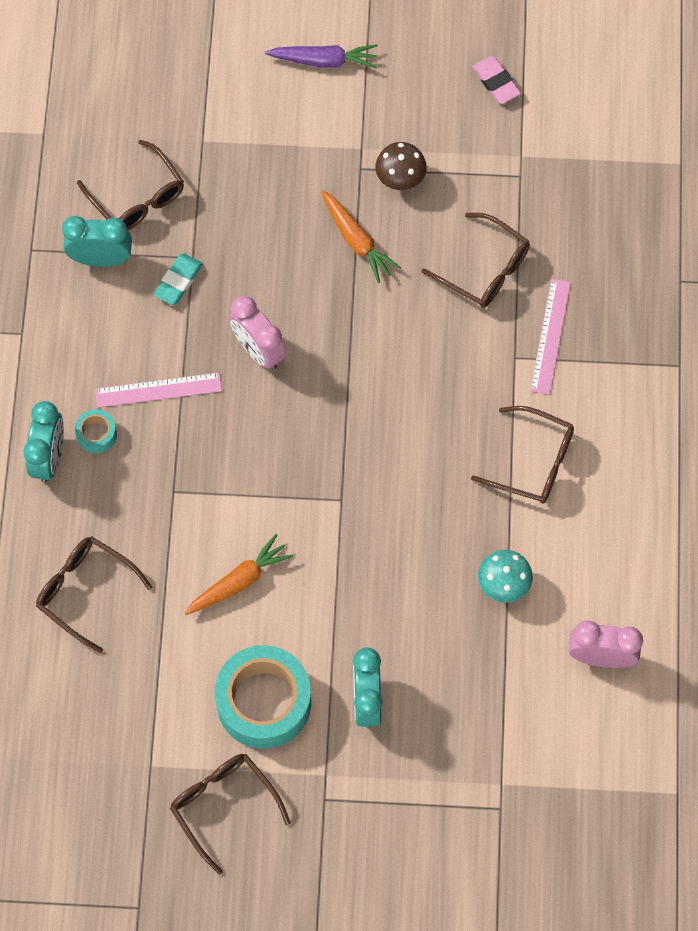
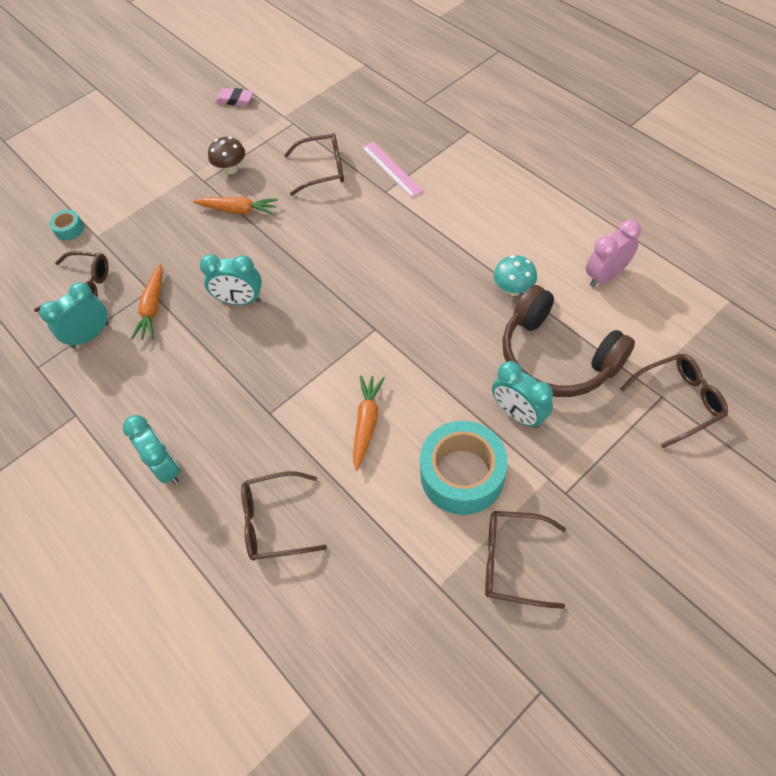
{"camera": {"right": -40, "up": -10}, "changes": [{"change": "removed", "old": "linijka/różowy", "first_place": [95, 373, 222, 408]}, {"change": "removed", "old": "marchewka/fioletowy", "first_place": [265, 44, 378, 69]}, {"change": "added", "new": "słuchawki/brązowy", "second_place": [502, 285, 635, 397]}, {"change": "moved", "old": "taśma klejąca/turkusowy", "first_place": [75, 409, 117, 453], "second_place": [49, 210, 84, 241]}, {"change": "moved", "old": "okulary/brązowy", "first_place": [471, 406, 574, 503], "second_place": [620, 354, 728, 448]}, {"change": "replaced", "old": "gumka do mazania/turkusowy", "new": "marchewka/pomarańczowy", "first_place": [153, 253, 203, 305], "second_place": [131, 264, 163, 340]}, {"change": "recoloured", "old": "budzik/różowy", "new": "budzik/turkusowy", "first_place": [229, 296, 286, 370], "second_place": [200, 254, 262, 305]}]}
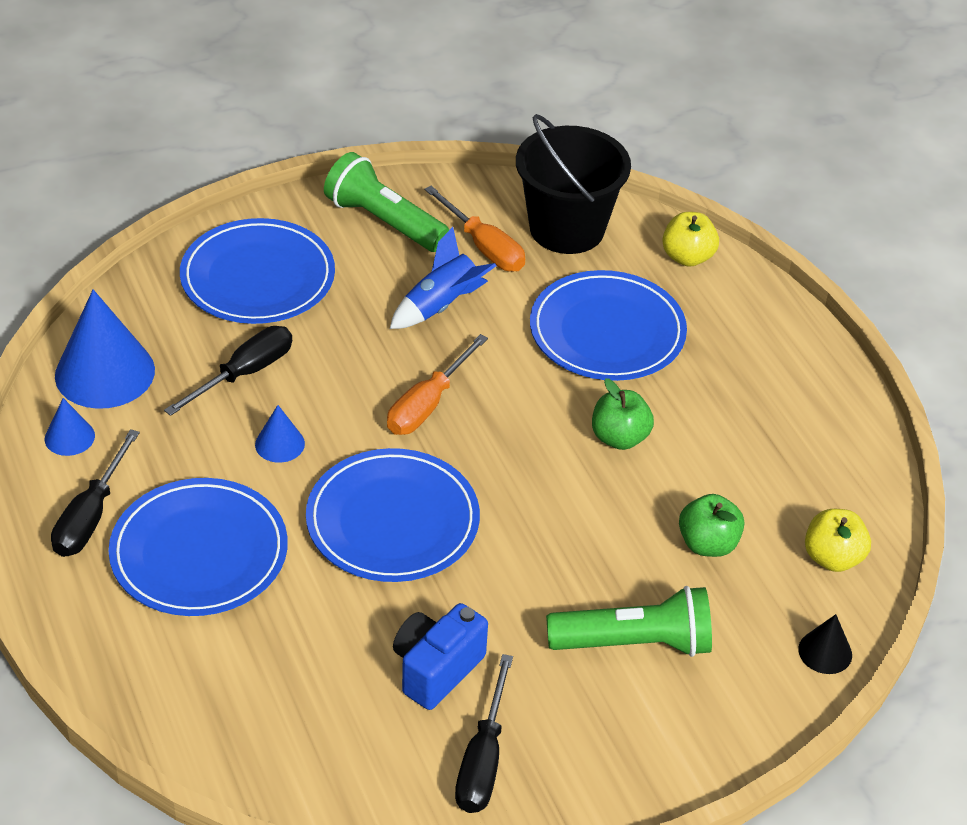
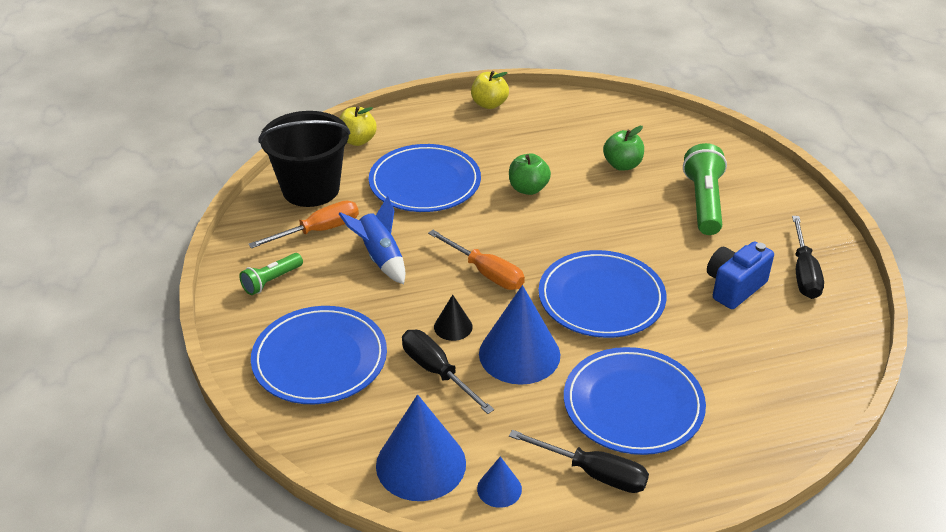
{"camera": {"right": -80, "up": -5}, "changes": [{"change": "moved", "old": "stożek/czarny", "first_place": [798, 614, 852, 674], "second_place": [434, 295, 473, 341]}, {"change": "moved", "old": "jabłko/żółty", "first_place": [805, 509, 871, 572], "second_place": [471, 71, 509, 109]}, {"change": "turned", "old": "aparat fotograficzny/niebieski", "first_place": [393, 603, 488, 710], "second_place": [707, 241, 774, 309], "degrees": 90}, {"change": "turned", "old": "śrubokręt/czarny", "first_place": [455, 654, 513, 813], "second_place": [792, 216, 824, 299], "degrees": 75}, {"change": "resized", "old": "stożek/niebieski", "first_place": [255, 405, 305, 463], "second_place": [479, 285, 560, 385], "factor": 2.05}, {"change": "resized", "old": "latarka/zielony", "first_place": [324, 152, 449, 252], "second_place": [239, 253, 303, 295], "factor": 0.58}]}
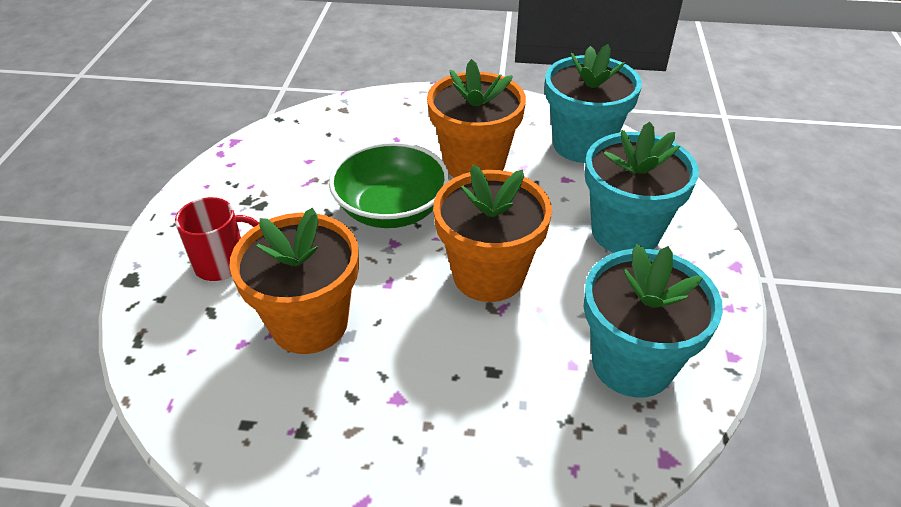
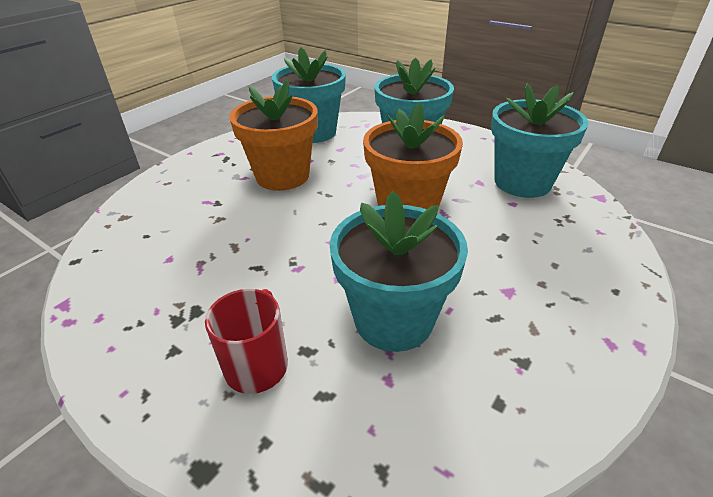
{"camera": {"right": -60, "up": -5}, "changes": [{"change": "removed", "old": "miska/zielony", "first_place": [329, 142, 449, 228]}, {"change": "recoloured", "old": "doniczka/pomarańczowy", "new": "doniczka/turkusowy", "first_place": [229, 208, 359, 354], "second_place": [330, 191, 468, 352]}]}
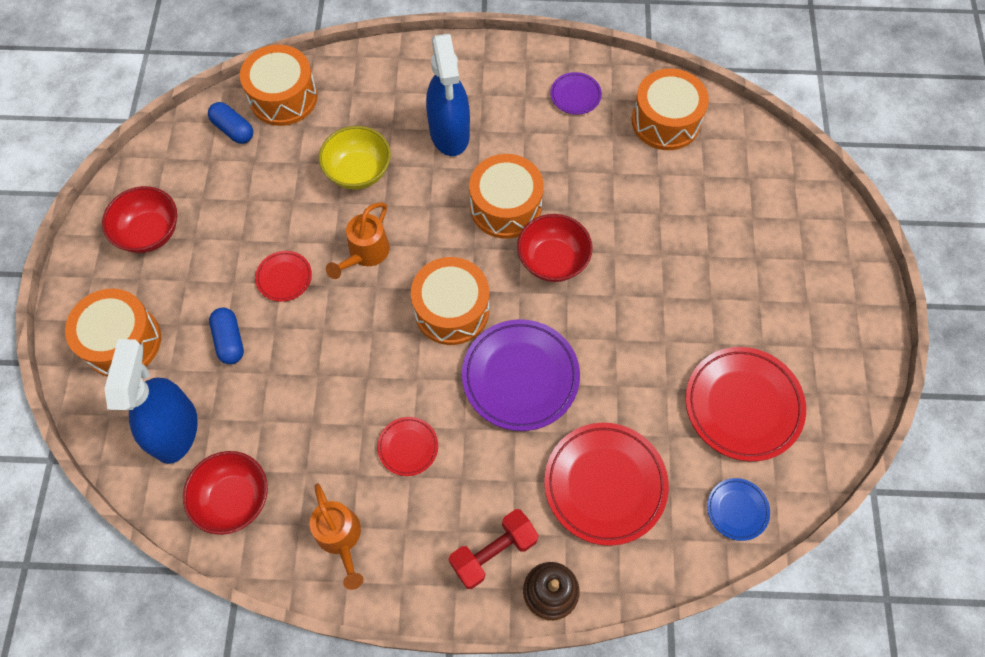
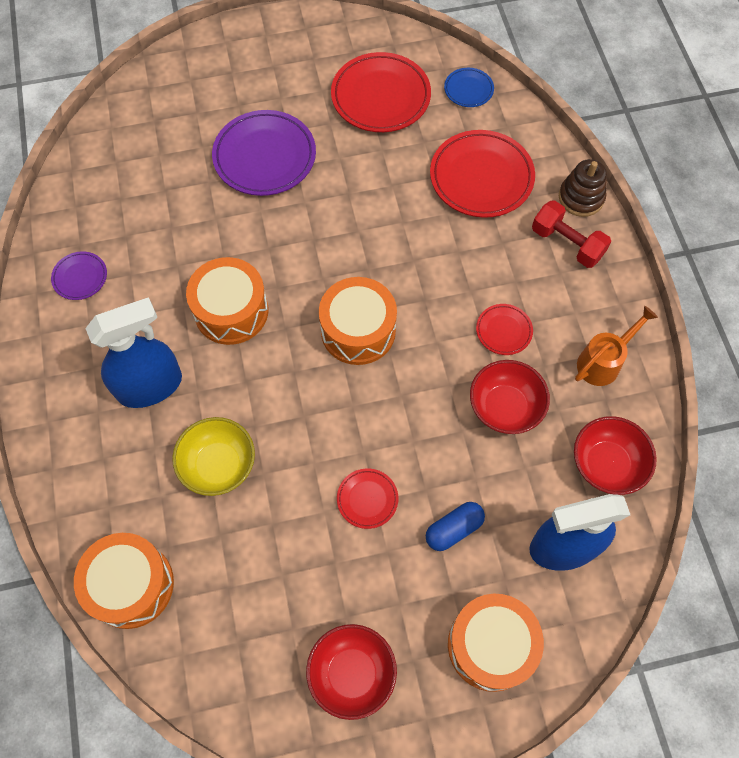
{"camera": {"right": -105, "up": 0}, "changes": [{"change": "removed", "old": "kapsułka/niebieski", "first_place": [208, 102, 253, 144]}, {"change": "removed", "old": "konewka/pomarańczowy", "first_place": [326, 202, 390, 279]}, {"change": "removed", "old": "bęben/pomarańczowy", "first_place": [632, 68, 709, 150]}, {"change": "moved", "old": "talerz/fioletowy", "first_place": [462, 319, 580, 431], "second_place": [212, 110, 316, 196]}, {"change": "moved", "old": "miska/czerwony", "first_place": [517, 214, 593, 282], "second_place": [470, 360, 550, 434]}]}
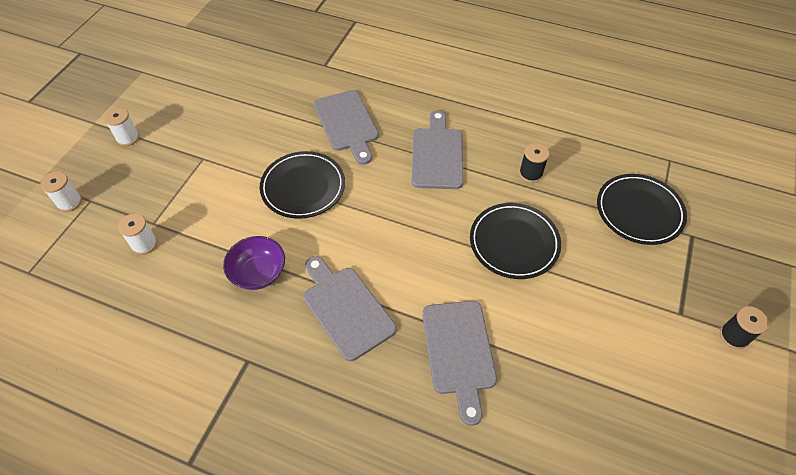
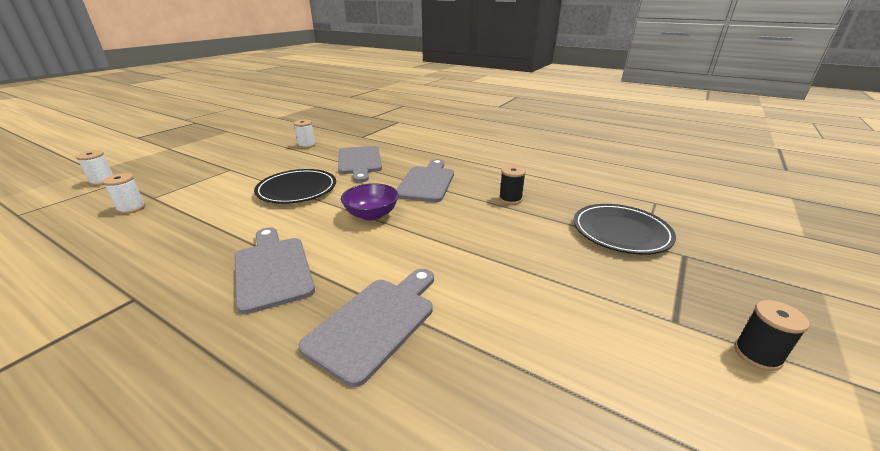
{"camera": {"right": 10, "up": -25}, "changes": [{"change": "removed", "old": "talerz/czarny", "first_place": [470, 203, 561, 279]}, {"change": "moved", "old": "szpulka/biały", "first_place": [104, 107, 140, 146], "second_place": [293, 120, 316, 148]}, {"change": "moved", "old": "miska/fioletowy", "first_place": [223, 236, 285, 290], "second_place": [341, 183, 399, 221]}, {"change": "turned", "old": "deska do krojenia/szary", "first_place": [422, 301, 497, 426], "second_place": [298, 269, 434, 387], "degrees": -150}]}
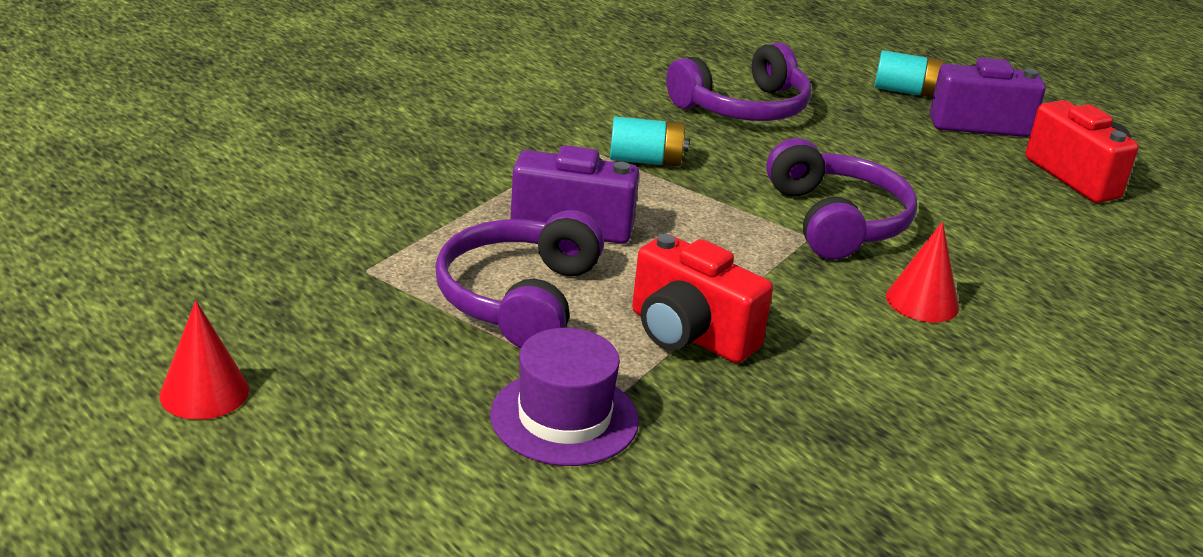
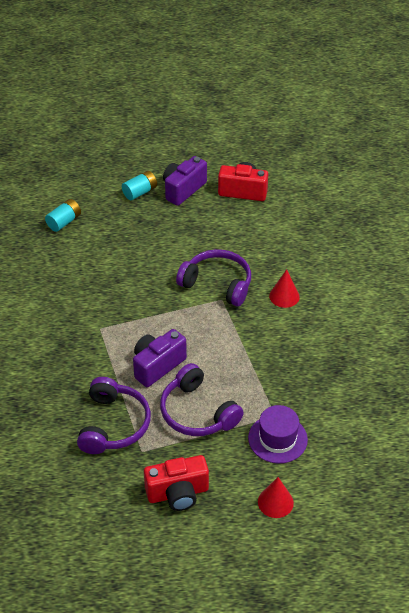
{"camera": {"right": -50, "up": 15}, "changes": [{"change": "moved", "old": "stożek/czerwony", "first_place": [159, 300, 249, 420], "second_place": [258, 477, 294, 518]}, {"change": "moved", "old": "bateria/turkusowy", "first_place": [610, 116, 689, 167], "second_place": [45, 199, 81, 232]}, {"change": "moved", "old": "aparat fotograficzny/czerwony", "first_place": [632, 234, 773, 363], "second_place": [144, 455, 209, 511]}, {"change": "moved", "old": "słuchawki/fioletowy", "first_place": [666, 43, 811, 121], "second_place": [77, 377, 151, 454]}]}
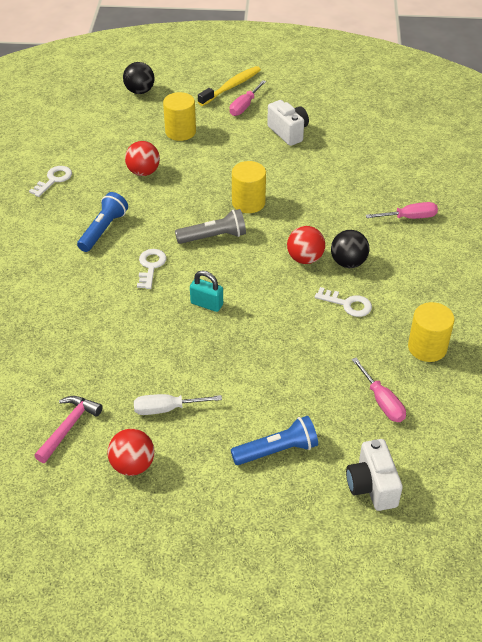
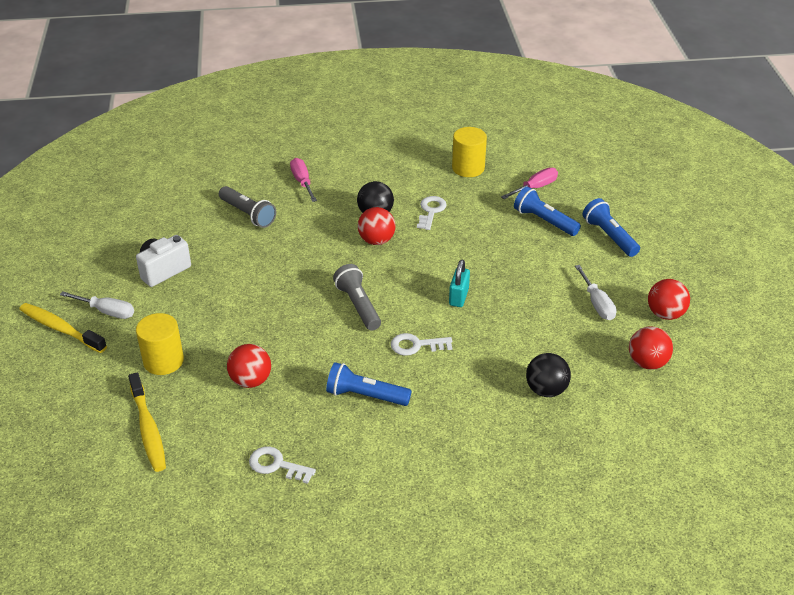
{"camera": {"right": -100, "up": -5}, "changes": [{"change": "removed", "old": "walec/żółty", "first_place": [232, 161, 266, 213]}, {"change": "removed", "old": "aparat fotograficzny/biały", "first_place": [346, 439, 403, 511]}, {"change": "added", "new": "szczoteczka do zębów/żółty", "second_place": [128, 373, 166, 472]}, {"change": "added", "new": "latarka/szary", "second_place": [219, 186, 276, 228]}, {"change": "added", "new": "latarka/niebieski", "second_place": [514, 187, 581, 236]}, {"change": "moved", "old": "piłka/czarny", "first_place": [123, 62, 154, 94], "second_place": [526, 353, 571, 397]}, {"change": "replaced", "old": "młotek/różowy", "new": "piłka/czerwony", "first_place": [34, 396, 103, 463], "second_place": [629, 326, 673, 370]}, {"change": "recoloured", "old": "śrubokręt/różowy", "new": "śrubokręt/biały", "first_place": [230, 80, 266, 116], "second_place": [60, 292, 134, 319]}]}
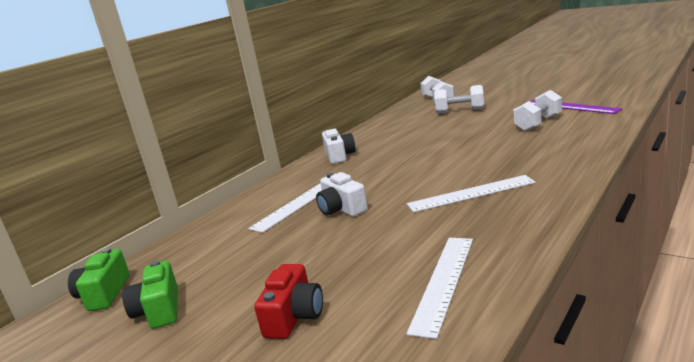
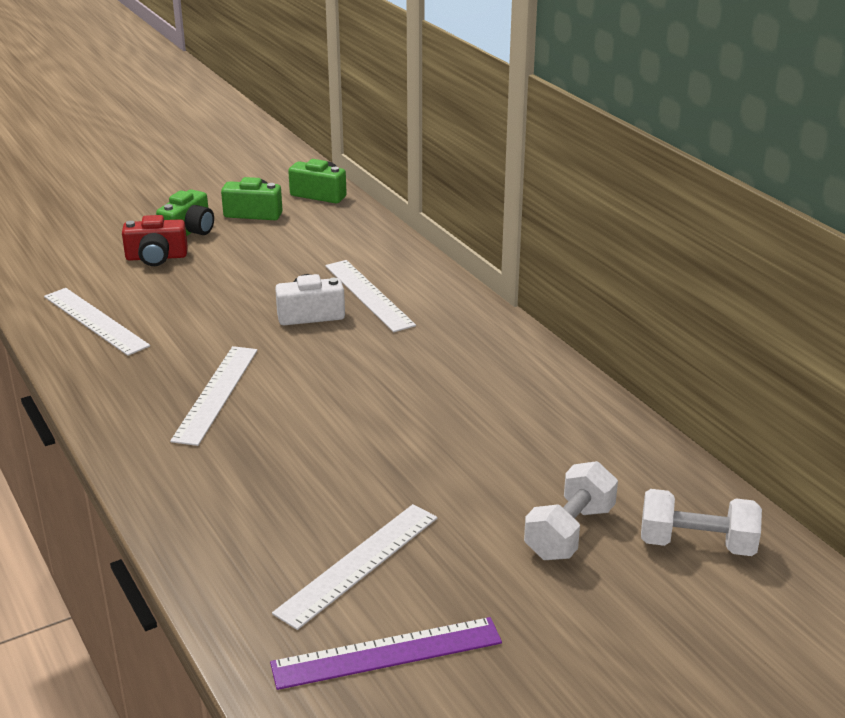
{"camera": {"right": 110, "up": 10}, "changes": [{"change": "removed", "old": "aparat fotograficzny/biały", "first_place": [322, 129, 356, 164]}, {"change": "added", "new": "aparat fotograficzny/zielony", "second_place": [156, 190, 214, 236]}, {"change": "replaced", "old": "hantel/biały", "new": "linijka/biały", "first_place": [513, 90, 562, 131], "second_place": [272, 504, 438, 630]}, {"change": "turned", "old": "aparat fotograficzny/czerwony", "first_place": [254, 264, 323, 339], "second_place": [122, 215, 188, 266], "degrees": -45}]}
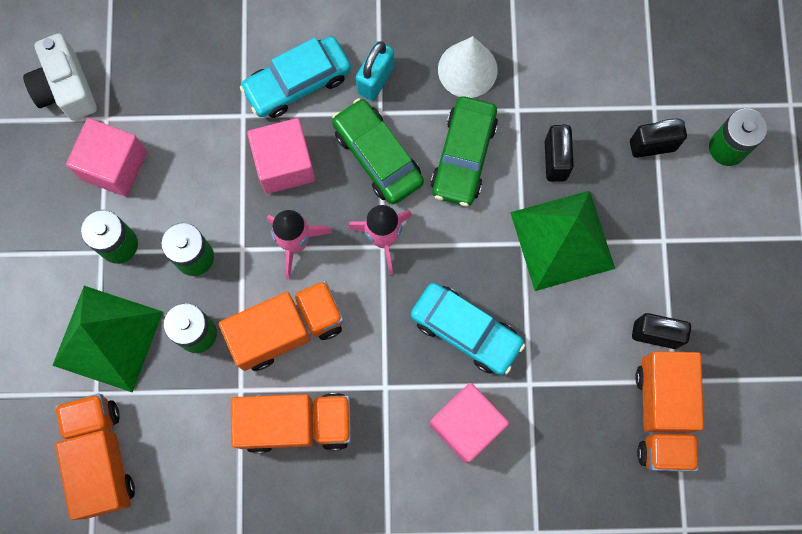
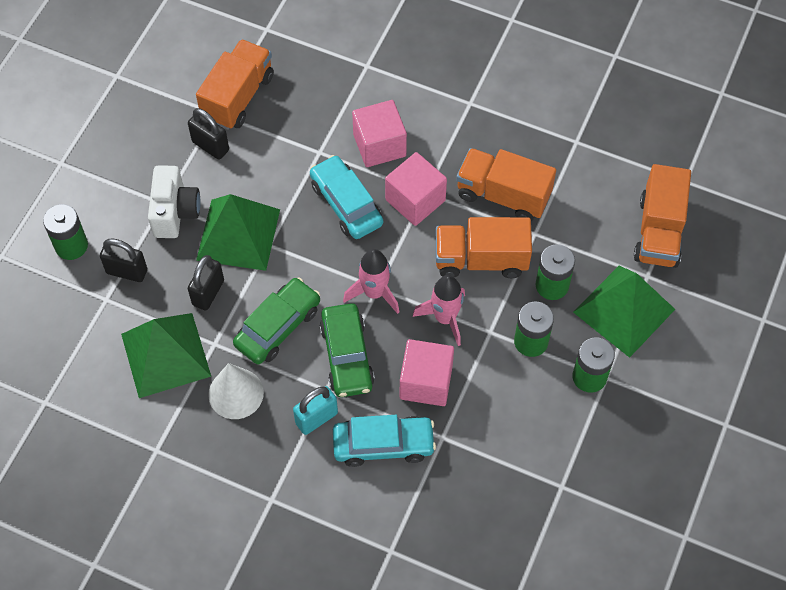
{"camera": {"right": -155, "up": -15}, "changes": [{"change": "added", "new": "piramida/zielony", "second_place": [121, 313, 211, 398]}, {"change": "moved", "old": "aparat fotograficzny/biały", "first_place": [23, 33, 97, 120], "second_place": [148, 165, 201, 238]}, {"change": "moved", "old": "sześcian/różowy", "first_place": [66, 118, 147, 197], "second_place": [385, 152, 447, 226]}]}
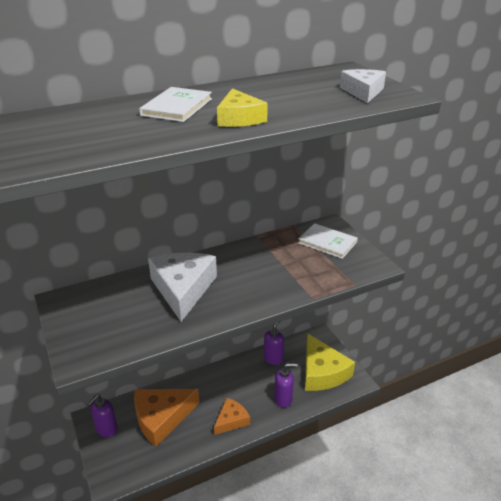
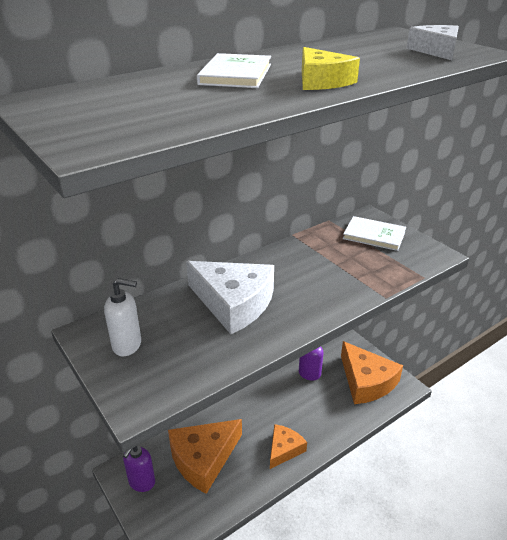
{"camera": {"right": -10, "up": 0}, "changes": [{"change": "removed", "old": "dozownik mydła/fioletowy", "first_place": [274, 363, 298, 408]}, {"change": "added", "new": "dozownik mydła/biały", "second_place": [104, 278, 141, 356]}, {"change": "recoloured", "old": "ser/żółty", "new": "ser/pomarańczowy", "first_place": [305, 334, 355, 391], "second_place": [341, 341, 403, 404]}, {"change": "turned", "old": "ser/biały", "first_place": [148, 253, 217, 322], "second_place": [186, 261, 274, 334], "degrees": 135}]}
